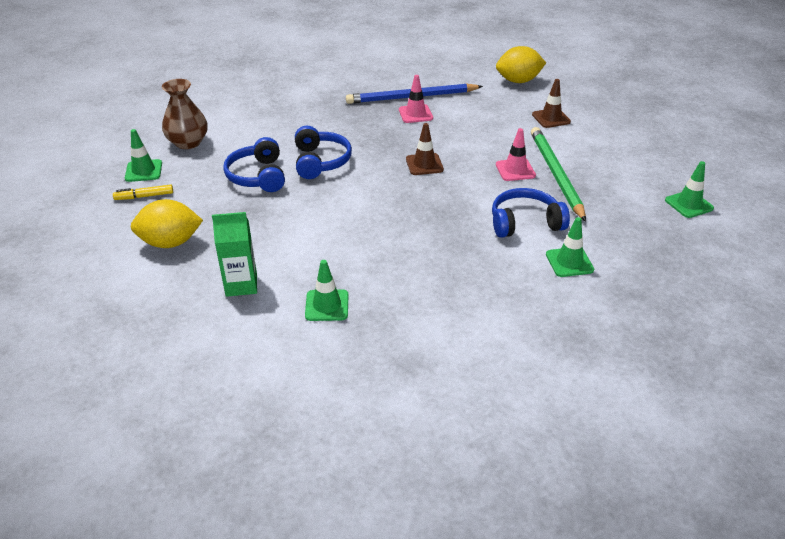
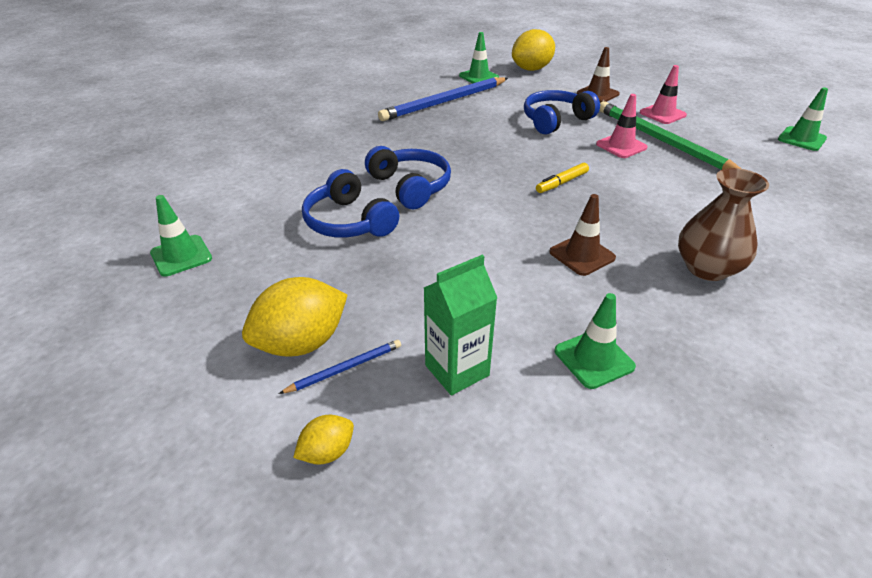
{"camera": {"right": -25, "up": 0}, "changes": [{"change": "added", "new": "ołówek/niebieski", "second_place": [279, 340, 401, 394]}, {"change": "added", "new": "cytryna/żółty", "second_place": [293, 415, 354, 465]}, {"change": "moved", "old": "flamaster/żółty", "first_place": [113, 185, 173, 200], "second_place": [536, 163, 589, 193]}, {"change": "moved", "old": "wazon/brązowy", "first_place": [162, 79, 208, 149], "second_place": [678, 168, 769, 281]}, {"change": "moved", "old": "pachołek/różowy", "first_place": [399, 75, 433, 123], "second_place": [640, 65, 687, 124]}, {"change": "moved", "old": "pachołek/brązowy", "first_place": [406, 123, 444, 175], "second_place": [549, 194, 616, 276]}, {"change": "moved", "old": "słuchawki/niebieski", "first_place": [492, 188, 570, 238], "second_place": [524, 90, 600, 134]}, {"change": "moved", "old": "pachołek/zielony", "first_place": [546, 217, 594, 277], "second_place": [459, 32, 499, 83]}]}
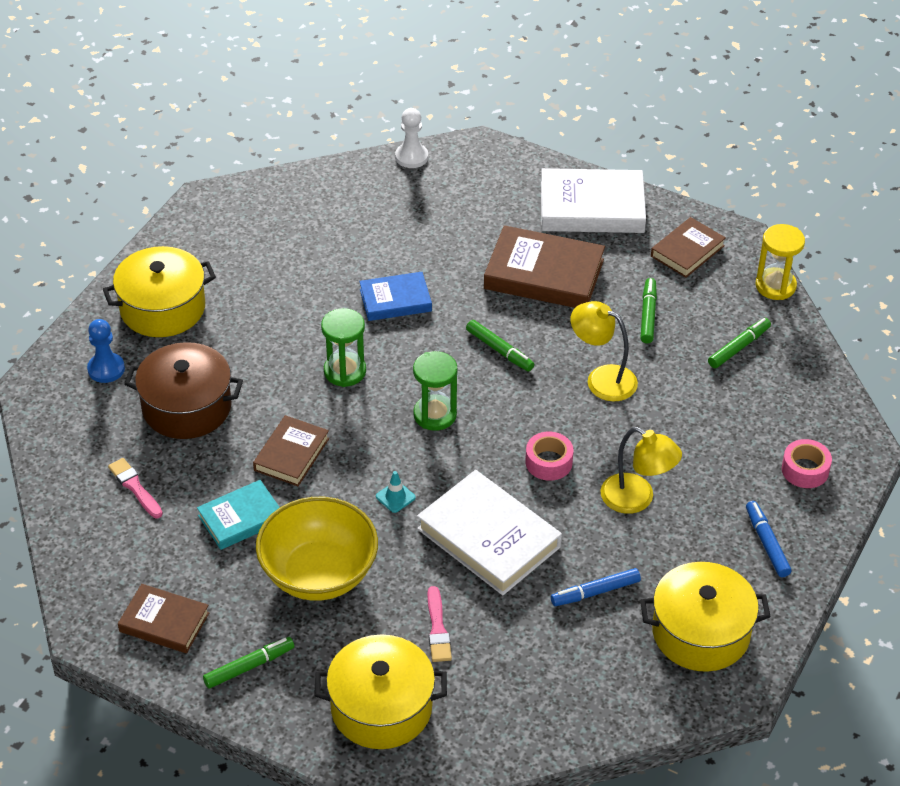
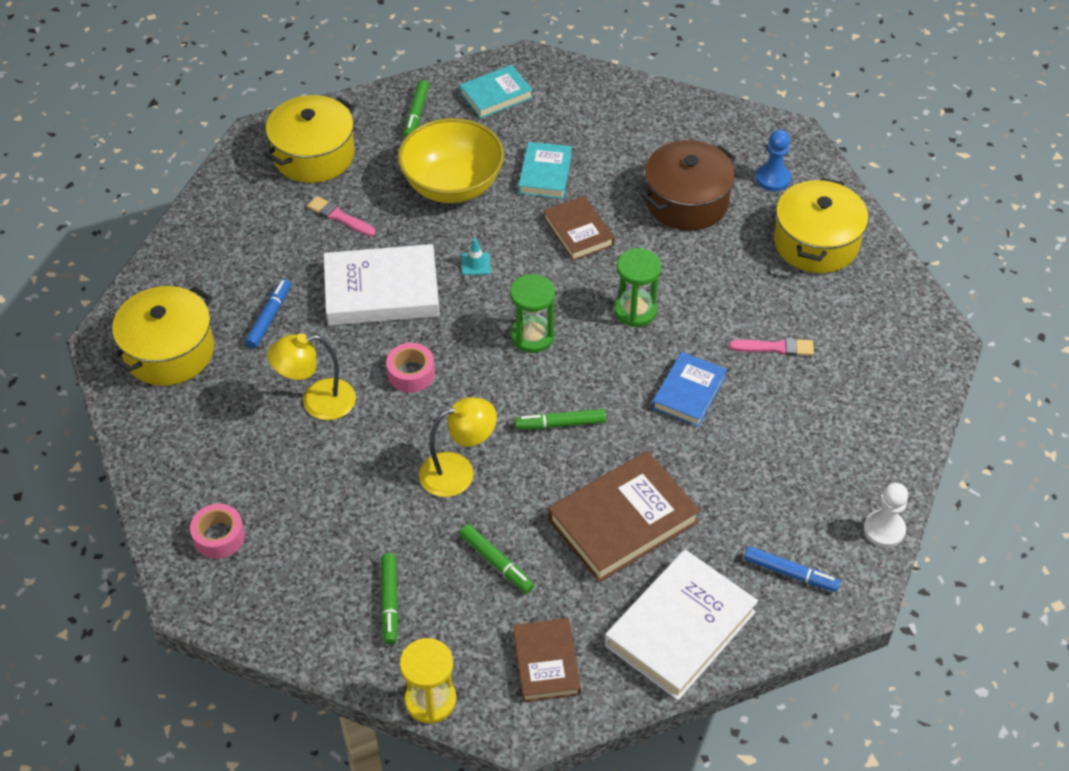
{"camera": {"right": 130, "up": 5}, "changes": [{"change": "moved", "old": "pędzel/różowy", "first_place": [108, 458, 163, 518], "second_place": [729, 338, 814, 356]}, {"change": "moved", "old": "flamaster/niebieski", "first_place": [746, 501, 791, 577], "second_place": [744, 546, 840, 592]}, {"change": "recoloured", "old": "książka/brązowy", "new": "książka/turkusowy", "first_place": [118, 584, 210, 653], "second_place": [460, 65, 533, 119]}]}
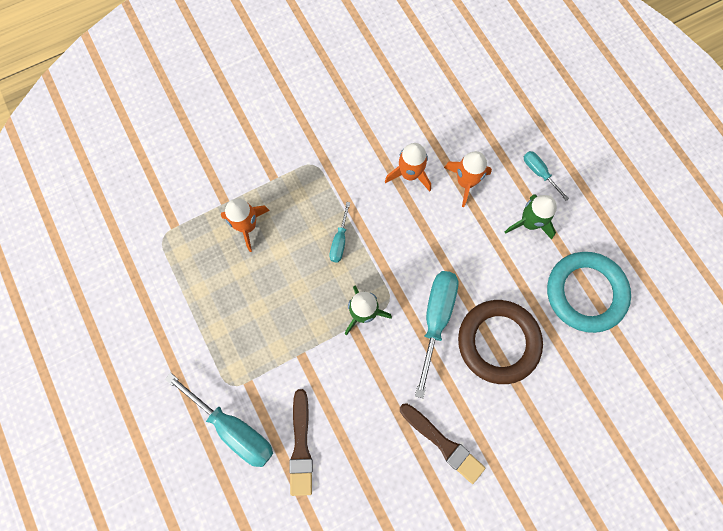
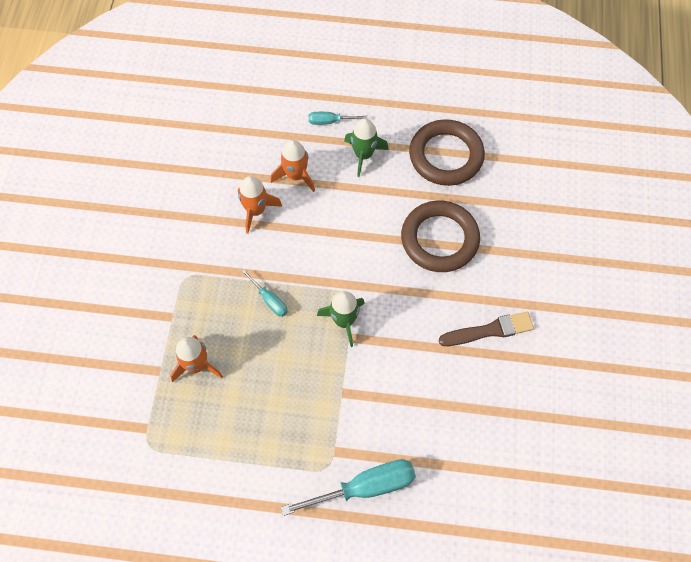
{"camera": {"right": -55, "up": -10}, "changes": [{"change": "removed", "old": "pędzel/brązowy", "first_place": [289, 389, 313, 496]}, {"change": "removed", "old": "śrubokręt/turkusowy", "first_place": [415, 271, 458, 398]}, {"change": "recoloured", "old": "pierścień/turkusowy", "new": "pierścień/brązowy", "first_place": [547, 252, 631, 333], "second_place": [409, 119, 485, 186]}]}
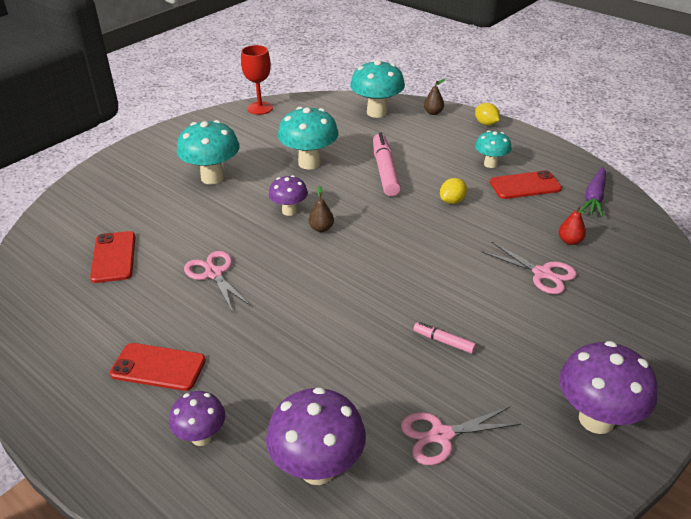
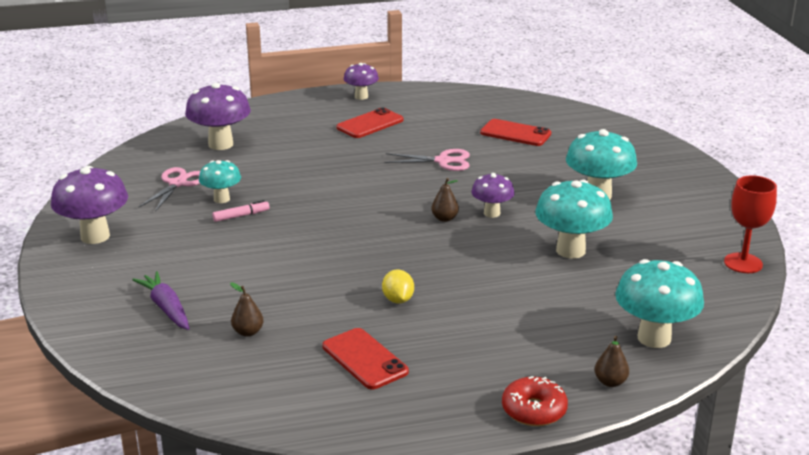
{"camera": {"right": 125, "up": -10}, "changes": [{"change": "removed", "old": "flamaster/różowy", "first_place": [373, 133, 401, 196]}, {"change": "removed", "old": "nożyczki/różowy", "first_place": [482, 242, 577, 294]}, {"change": "moved", "old": "grzyb/fioletowy", "first_place": [169, 391, 225, 446], "second_place": [344, 63, 379, 100]}, {"change": "moved", "old": "grzyb/turkusowy", "first_place": [475, 130, 512, 168], "second_place": [199, 160, 241, 203]}, {"change": "moved", "old": "marchewka/fioletowy", "first_place": [581, 167, 606, 217], "second_place": [132, 271, 190, 330]}, {"change": "replaced", "old": "cytryna/żółty", "new": "donut/czerwony", "first_place": [475, 103, 500, 126], "second_place": [502, 376, 568, 426]}, {"change": "recoloured", "old": "gruszka/czerwony", "new": "gruszka/brązowy", "first_place": [559, 206, 586, 245], "second_place": [230, 282, 264, 337]}, {"change": "turned", "old": "telefon/czerwony", "first_place": [490, 170, 562, 199], "second_place": [322, 328, 409, 389], "degrees": -60}]}
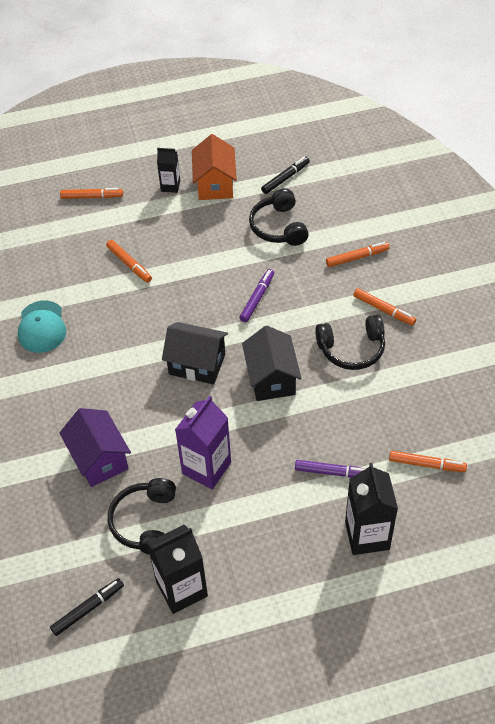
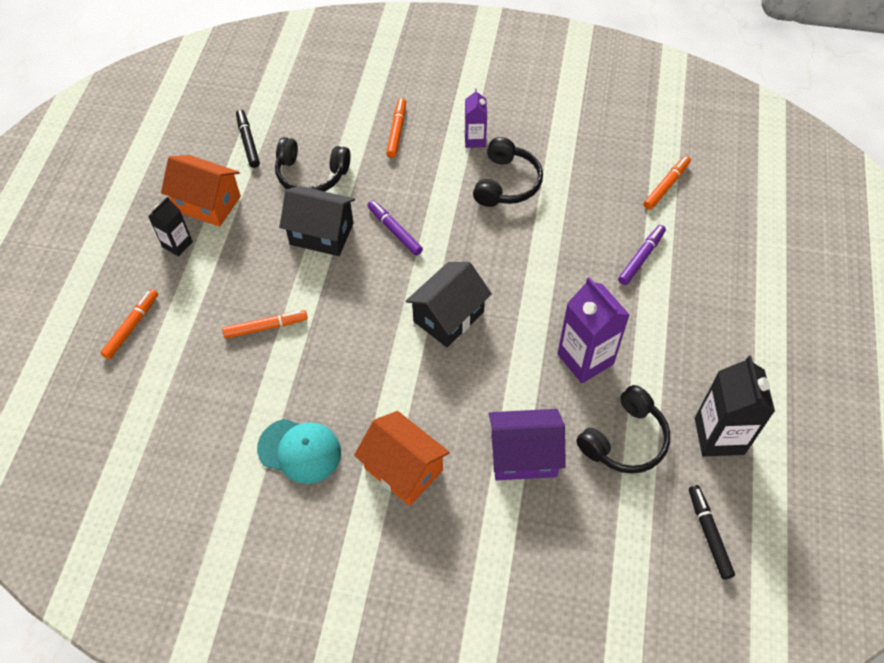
{"camera": {"right": -65, "up": 5}, "changes": [{"change": "removed", "old": "karton mleka/czarny", "first_place": [345, 463, 398, 555]}, {"change": "added", "new": "domek/pomarańczowy", "second_place": [354, 411, 450, 506]}, {"change": "moved", "old": "domek/czarny", "first_place": [242, 326, 302, 401], "second_place": [279, 186, 355, 256]}, {"change": "replaced", "old": "flamaster/pomarańczowy", "new": "karton mleka/fioletowy", "first_place": [353, 288, 416, 326], "second_place": [465, 89, 487, 148]}, {"change": "turned", "old": "słuchawki/czarny", "first_place": [108, 478, 176, 555], "second_place": [576, 385, 670, 474], "degrees": -75}]}
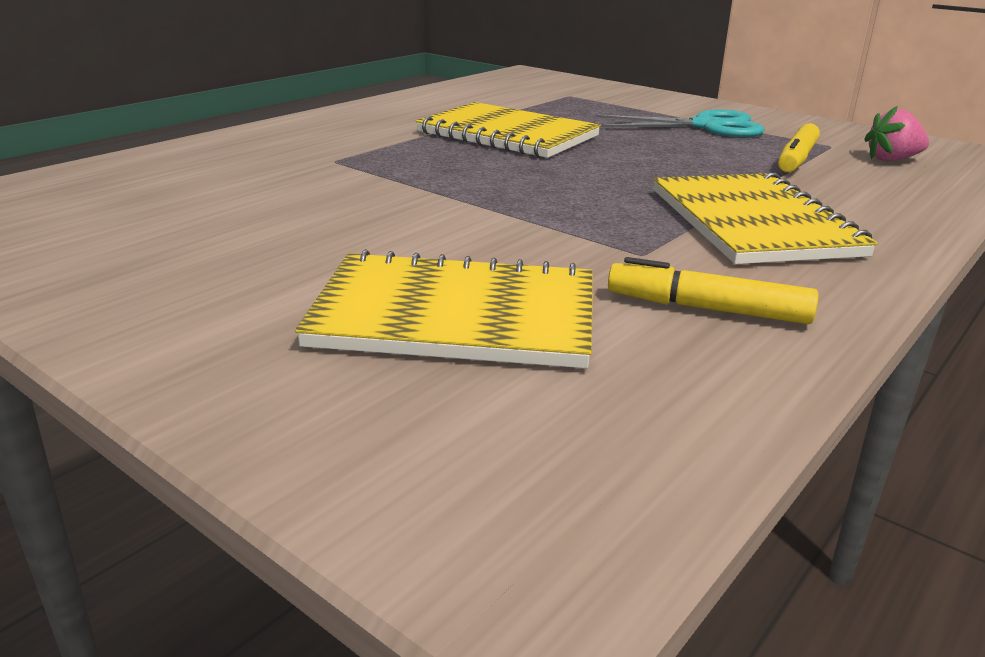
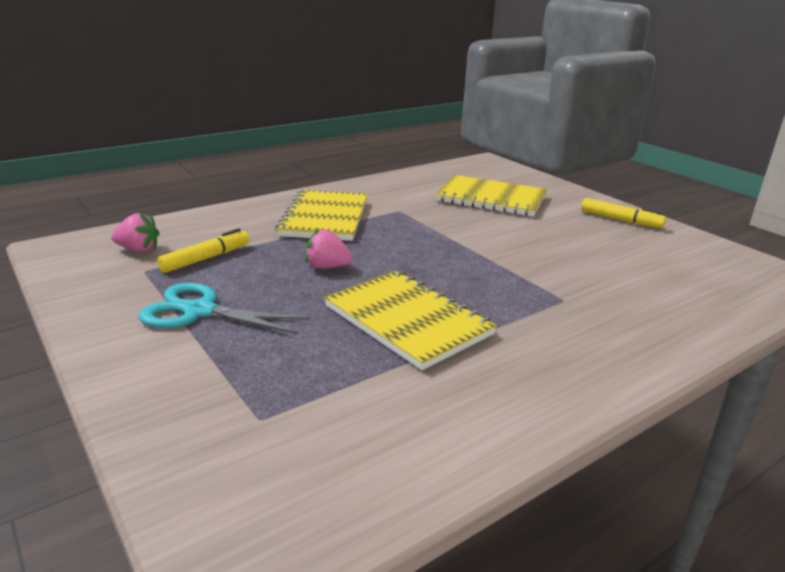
{"camera": {"right": -165, "up": 0}, "changes": [{"change": "added", "new": "truskawka/różowy", "second_place": [305, 228, 353, 269]}, {"change": "moved", "old": "flamaster/żółty", "first_place": [608, 257, 818, 324], "second_place": [581, 198, 666, 228]}]}
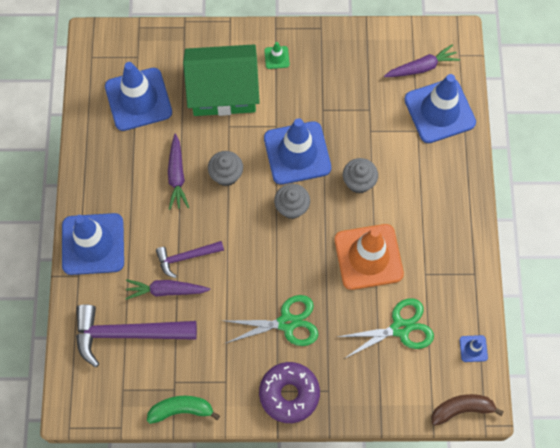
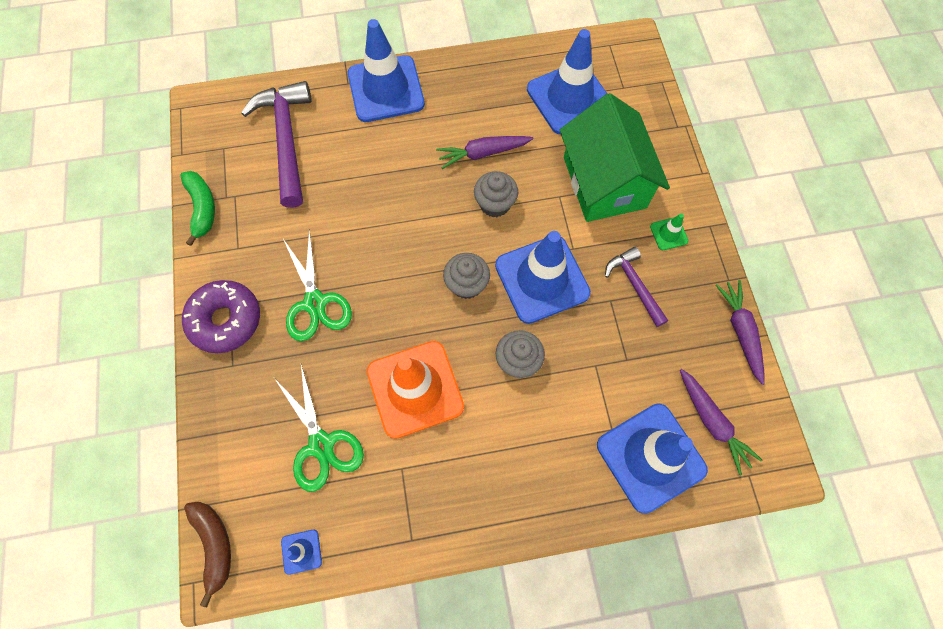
{"camera": {"right": 80, "up": 0}, "changes": [{"change": "moved", "old": "marchewka/fioletowy", "first_place": [125, 279, 210, 300], "second_place": [716, 280, 764, 385]}, {"change": "moved", "old": "młotek/fioletowy", "first_place": [156, 241, 224, 278], "second_place": [605, 247, 668, 327]}]}
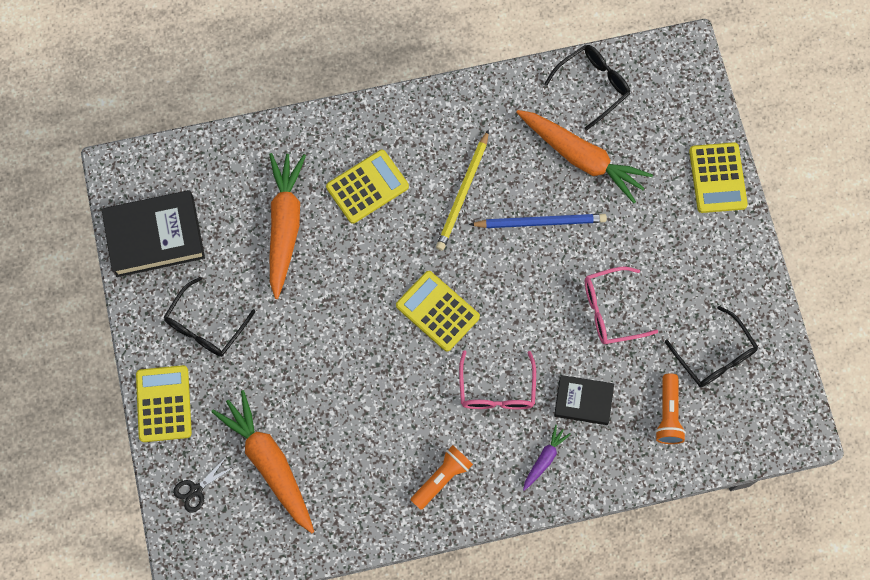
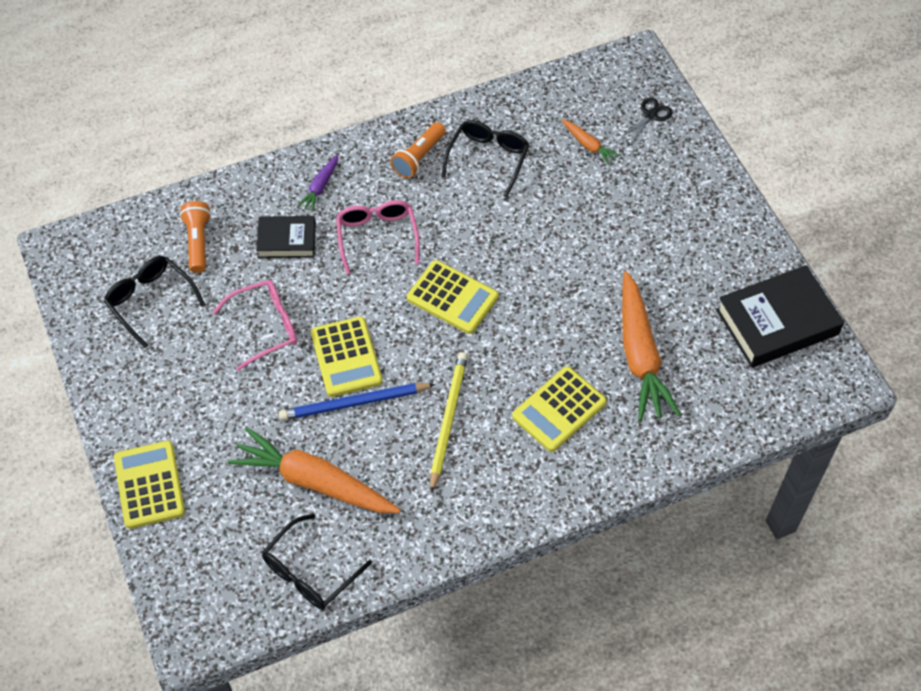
{"camera": {"right": 170, "up": -15}, "changes": [{"change": "moved", "old": "kalkulator/żółty", "first_place": [136, 365, 192, 442], "second_place": [311, 317, 383, 397]}, {"change": "moved", "old": "okulary/czarny", "first_place": [163, 276, 256, 357], "second_place": [441, 120, 529, 197]}, {"change": "resized", "old": "marchewka/pomarańczowy", "first_place": [211, 390, 314, 533], "second_place": [561, 119, 620, 165], "factor": 0.46}]}
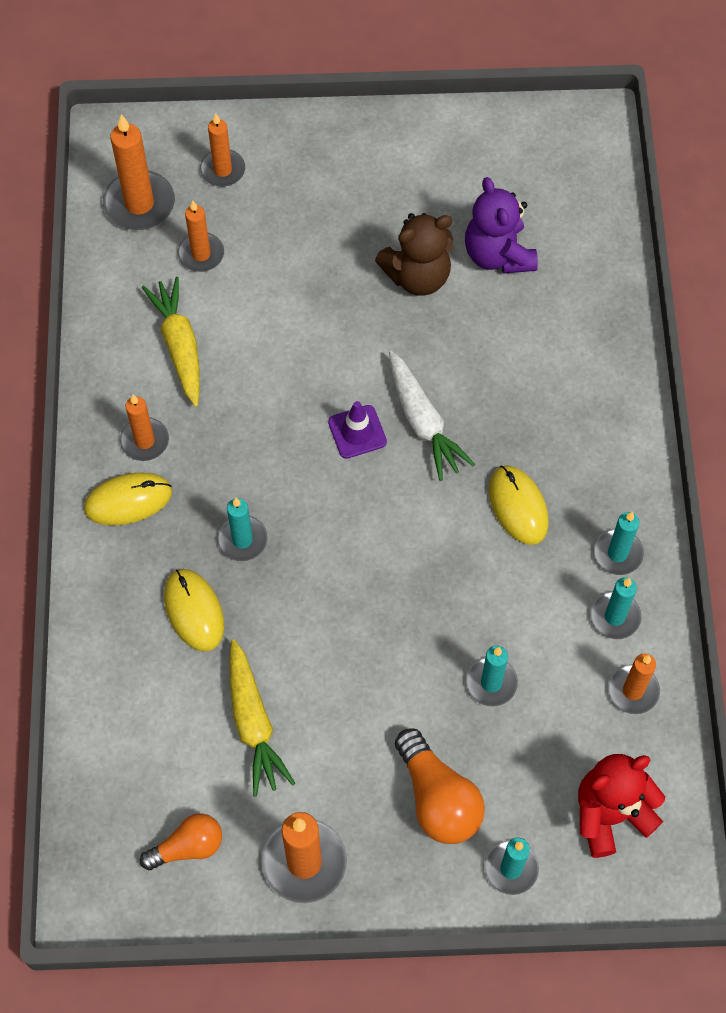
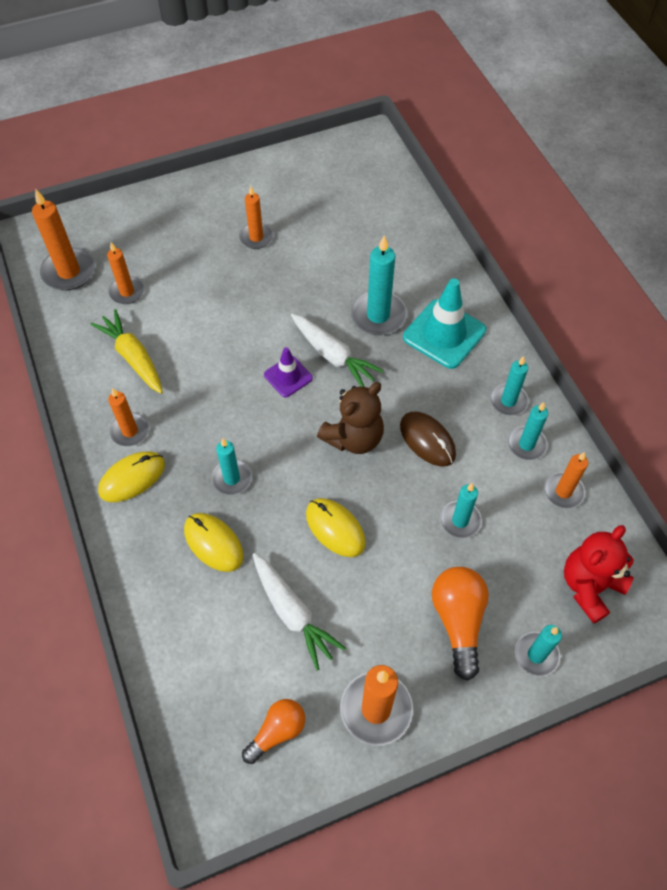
{"camera": {"right": -20, "up": -5}, "changes": [{"change": "removed", "old": "miś/fioletowy", "first_place": [465, 177, 538, 274]}, {"change": "added", "new": "świeca/turkusowy", "second_place": [350, 235, 407, 335]}, {"change": "added", "new": "myszka/brązowy", "second_place": [400, 412, 456, 466]}, {"change": "added", "new": "pachołek/turkusowy", "second_place": [403, 278, 486, 369]}, {"change": "moved", "old": "świeca/pomarańczowy", "first_place": [200, 114, 245, 187], "second_place": [239, 186, 273, 249]}, {"change": "moved", "old": "miś/brązowy", "first_place": [375, 213, 453, 296], "second_place": [317, 382, 384, 454]}, {"change": "moved", "old": "myszka/żółty", "first_place": [489, 465, 549, 545], "second_place": [306, 498, 366, 557]}, {"change": "recoloured", "old": "marchewka/żółty", "new": "marchewka/biały", "first_place": [229, 639, 295, 796], "second_place": [253, 553, 346, 670]}, {"change": "turned", "old": "żarówka/pomarańczowy", "first_place": [395, 729, 485, 844], "second_place": [432, 567, 489, 681], "degrees": -135}]}
